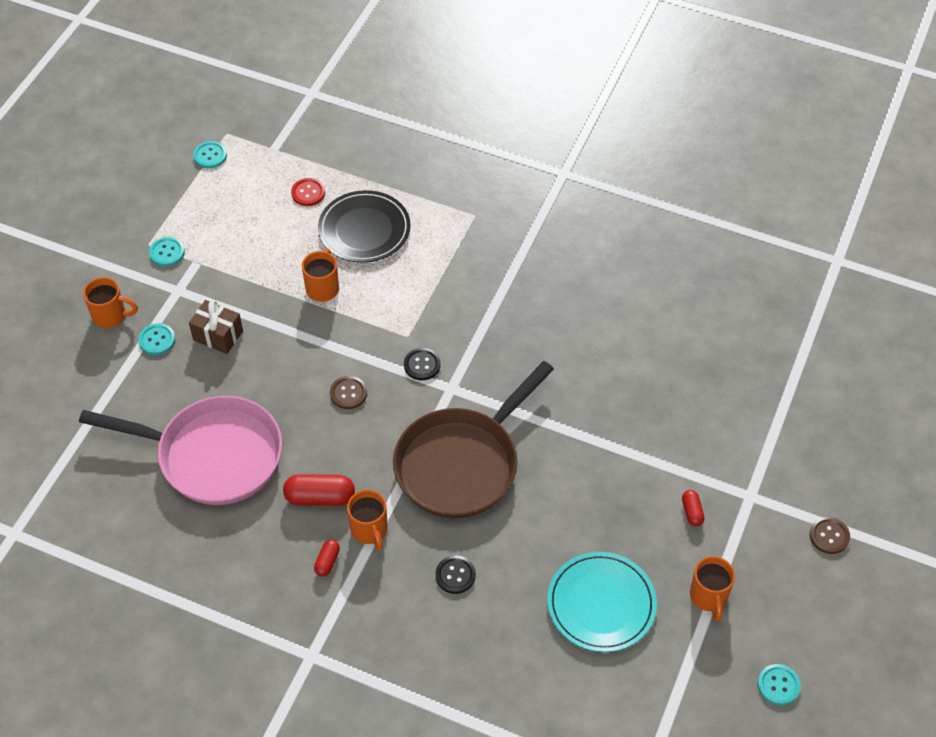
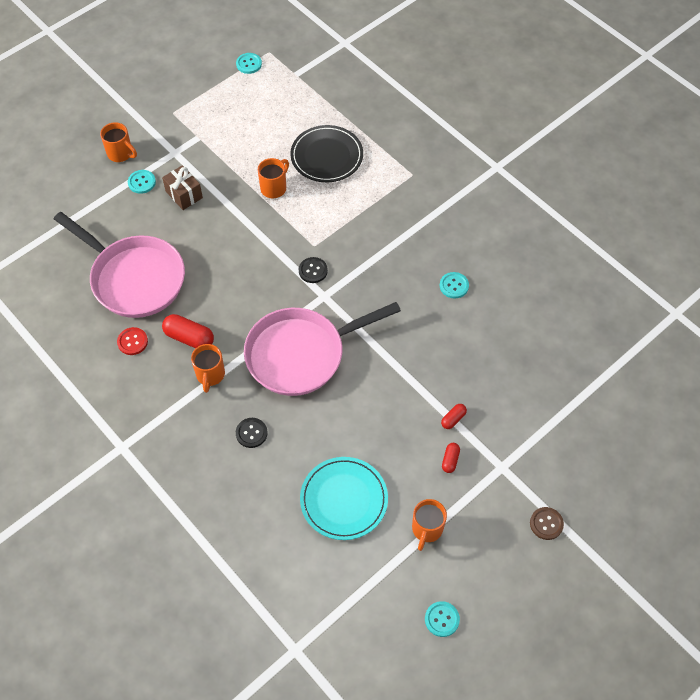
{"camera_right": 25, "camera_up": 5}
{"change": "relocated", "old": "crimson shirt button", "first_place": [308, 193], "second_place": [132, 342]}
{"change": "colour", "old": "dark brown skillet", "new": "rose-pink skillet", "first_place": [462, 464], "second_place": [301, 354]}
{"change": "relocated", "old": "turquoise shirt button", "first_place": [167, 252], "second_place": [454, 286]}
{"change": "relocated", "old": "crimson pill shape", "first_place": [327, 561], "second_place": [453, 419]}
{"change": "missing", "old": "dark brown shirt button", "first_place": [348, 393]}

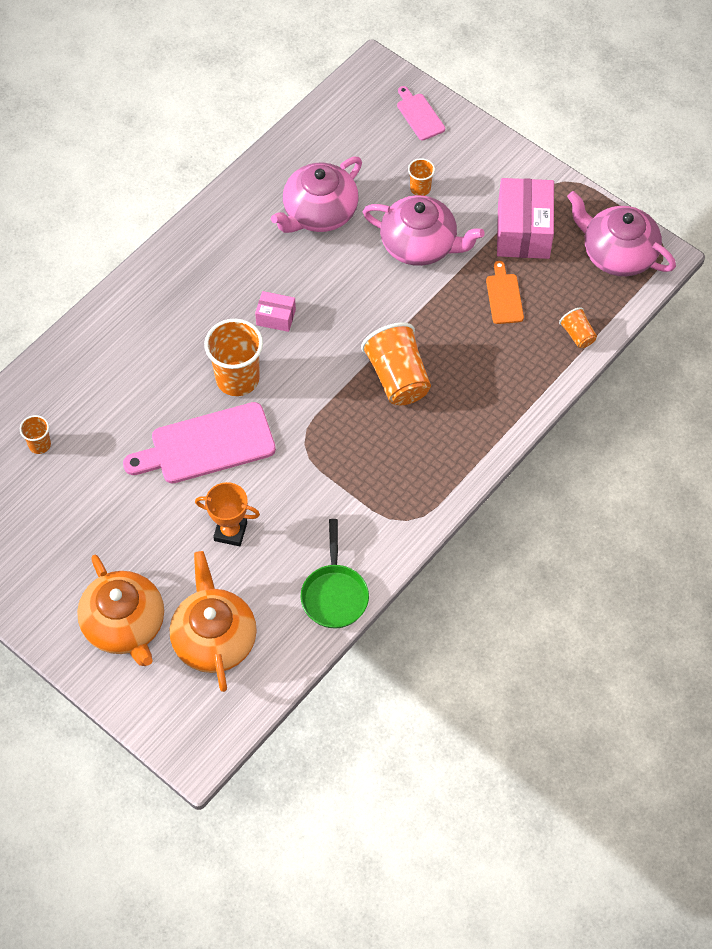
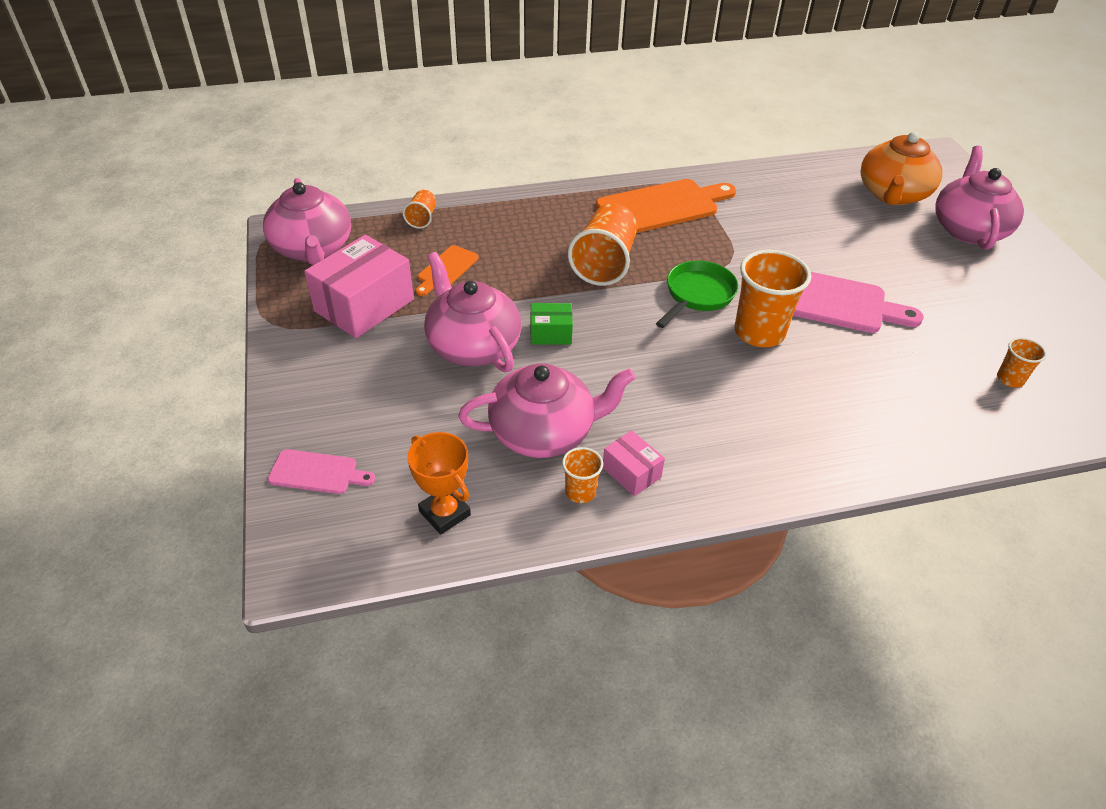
{"camera_right": -145, "camera_up": -15}
{"change": "spun", "old": "rose-pink bread board", "first_place": [419, 115], "second_place": [317, 472], "degrees": -90}
{"change": "relocated", "old": "bright orange trophy", "first_place": [230, 531], "second_place": [444, 513]}
{"change": "appeared", "new": "emerald box", "second_place": [550, 333]}
{"change": "relocated", "old": "bright orange cup", "first_place": [420, 188], "second_place": [580, 492]}
{"change": "appeared", "new": "bright orange bread board", "second_place": [662, 207]}
{"change": "relocated", "old": "rose-pink box", "first_place": [276, 317], "second_place": [631, 472]}
{"change": "relocated", "old": "emerald skillet", "first_place": [334, 594], "second_place": [697, 295]}
{"change": "colour", "old": "bright orange tea pot", "new": "rose-pink tea pot", "first_place": [125, 625], "second_place": [968, 229]}

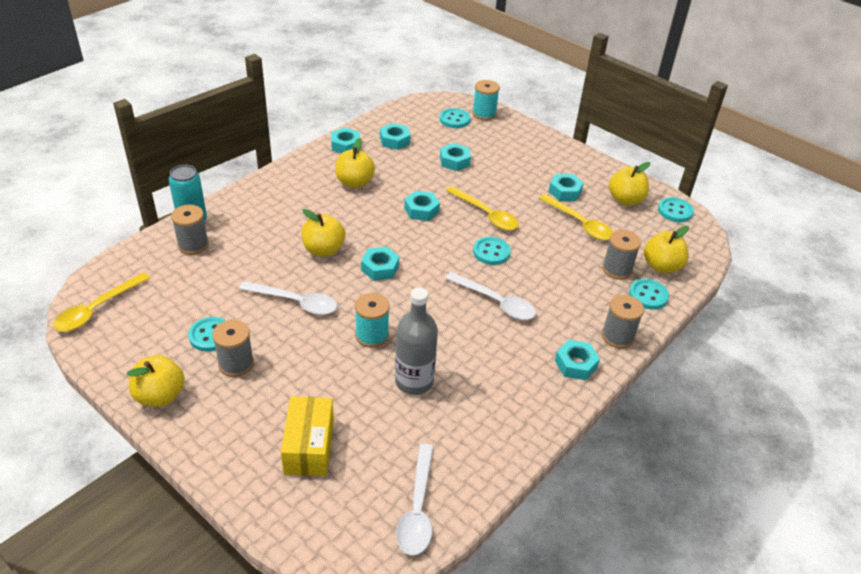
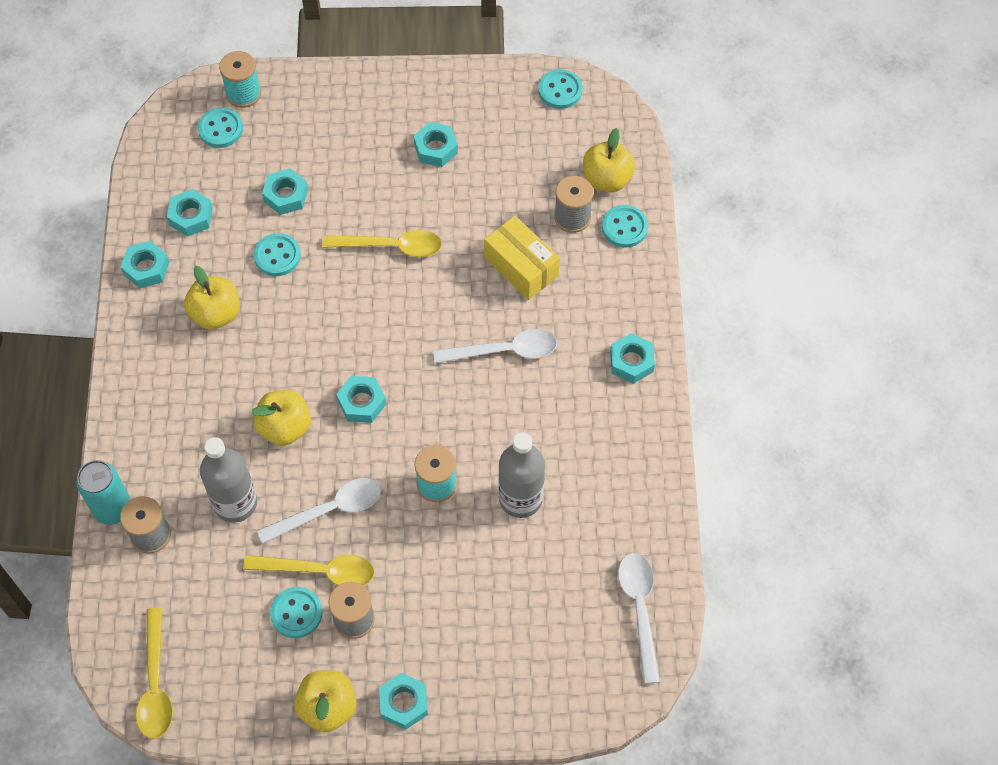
{"camera_right": -40, "camera_up": 20}
{"change": "appeared", "new": "ash-grey drink bottle", "second_place": [235, 503]}
{"change": "relocated", "old": "yellow spoon", "first_place": [579, 223], "second_place": [319, 571]}
{"change": "relocated", "old": "turquoise shirt button", "first_place": [491, 252], "second_place": [277, 256]}
{"change": "relocated", "old": "turquoise hexagon nut", "first_place": [421, 210], "second_place": [403, 703]}
{"change": "relocated", "old": "yellow box", "first_place": [309, 446], "second_place": [521, 267]}
{"change": "spun", "old": "white spoon", "first_place": [417, 509], "second_place": [640, 609], "degrees": -150}
{"change": "missing", "old": "ash-grey bobbin", "first_place": [617, 336]}
{"change": "missing", "old": "yellow apple fruit", "first_place": [625, 200]}

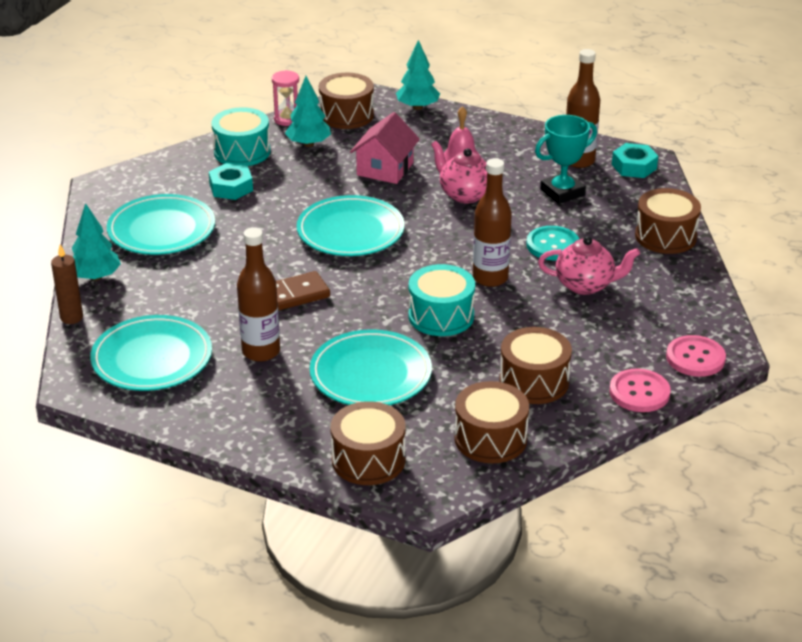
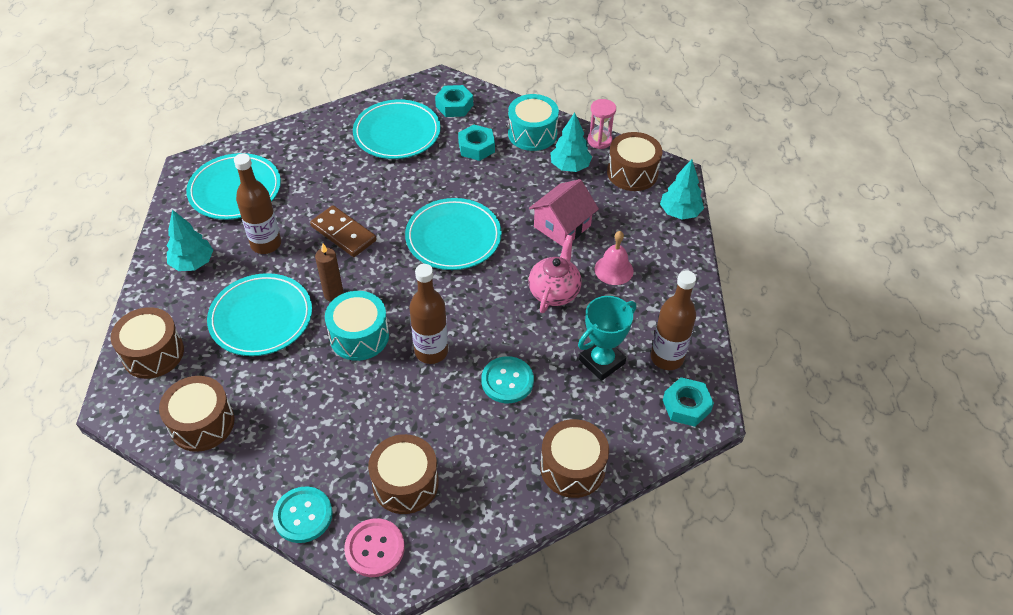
{"camera_right": 65, "camera_up": 15}
{"change": "relocated", "old": "turquoise fir tree", "first_place": [96, 277], "second_place": [193, 263]}
{"change": "colour", "old": "rose-pink shirt button", "new": "turquoise shirt button", "first_place": [639, 392], "second_place": [303, 515]}
{"change": "relocated", "old": "dark brown candle", "first_place": [71, 317], "second_place": [333, 294]}
{"change": "relocated", "old": "dark brown snare drum", "first_place": [534, 381], "second_place": [405, 483]}
{"change": "appeared", "new": "turquoise hexagon nut", "second_place": [454, 106]}
{"change": "spun", "old": "rose-pink house", "first_place": [385, 169], "second_place": [562, 226], "degrees": -45}
{"change": "spun", "old": "turquoise trophy", "first_place": [562, 192], "second_place": [602, 362], "degrees": -75}
{"change": "missing", "old": "rose-pink tea pot", "first_place": [585, 285]}

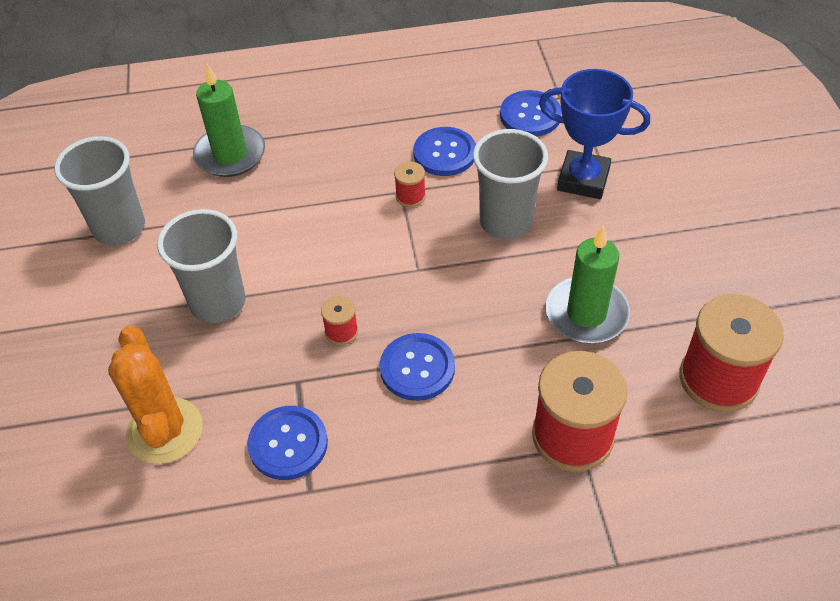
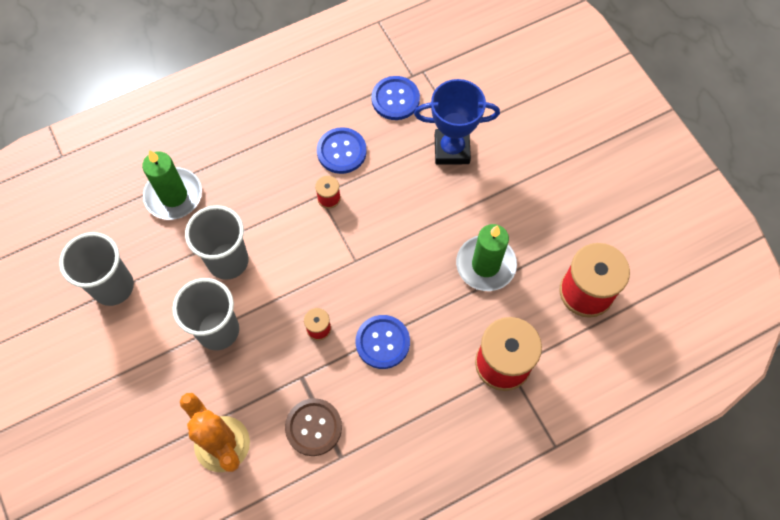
{"camera_right": -20, "camera_up": 15}
{"change": "relocated", "old": "ash-grey cup", "first_place": [506, 222], "second_place": [228, 261]}
{"change": "colour", "old": "blue shirt button", "new": "dark brown shirt button", "first_place": [288, 444], "second_place": [313, 427]}

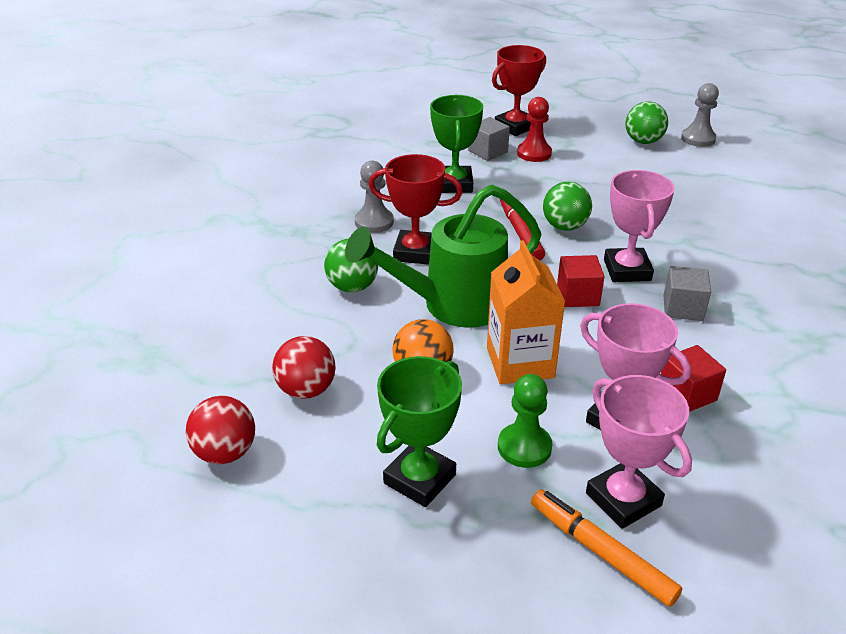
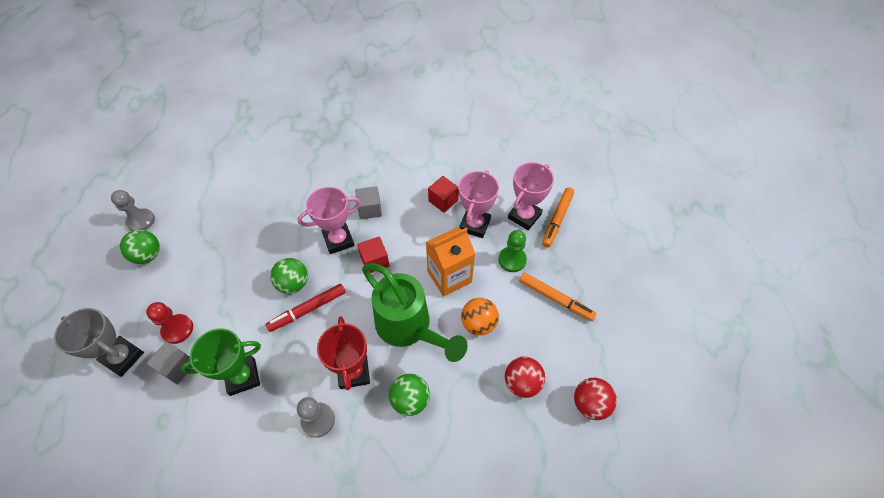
{"camera_right": -110, "camera_up": 20}
{"change": "colour", "old": "crimson trophy", "new": "ash-grey trophy", "first_place": [515, 127], "second_place": [123, 357]}
{"change": "exchanged", "old": "emerald trophy", "new": "bright orange felt pen", "first_place": [420, 479], "second_place": [555, 299]}

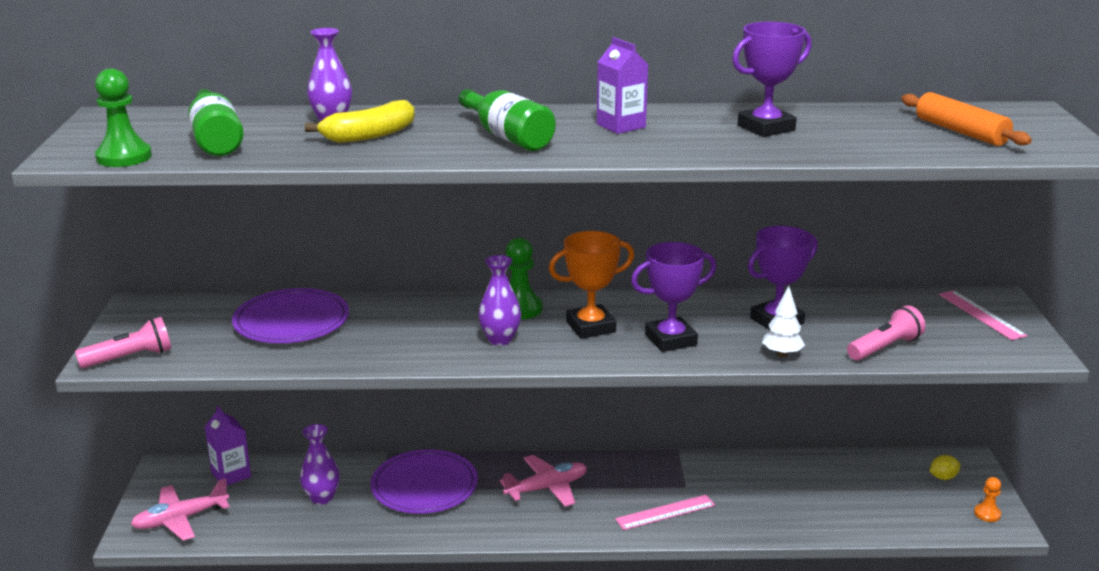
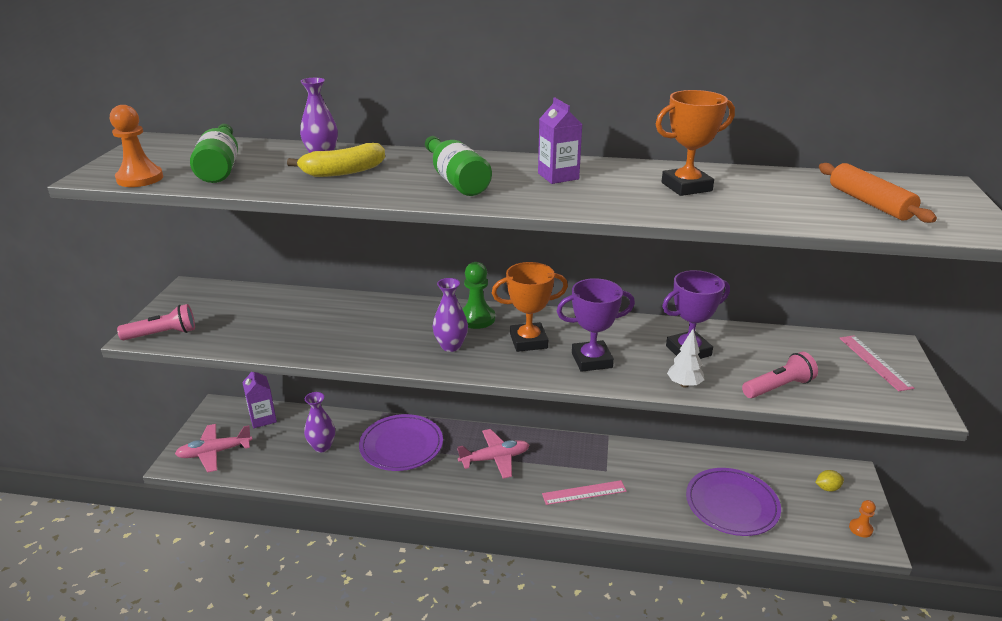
{"camera_right": 10, "camera_up": 5}
{"change": "colour", "old": "emerald game pawn", "new": "bright orange game pawn", "first_place": [124, 157], "second_place": [140, 178]}
{"change": "colour", "old": "royal purple trophy", "new": "bright orange trophy", "first_place": [766, 128], "second_place": [686, 187]}
{"change": "relocated", "old": "royal purple flat dish", "first_place": [291, 321], "second_place": [732, 504]}

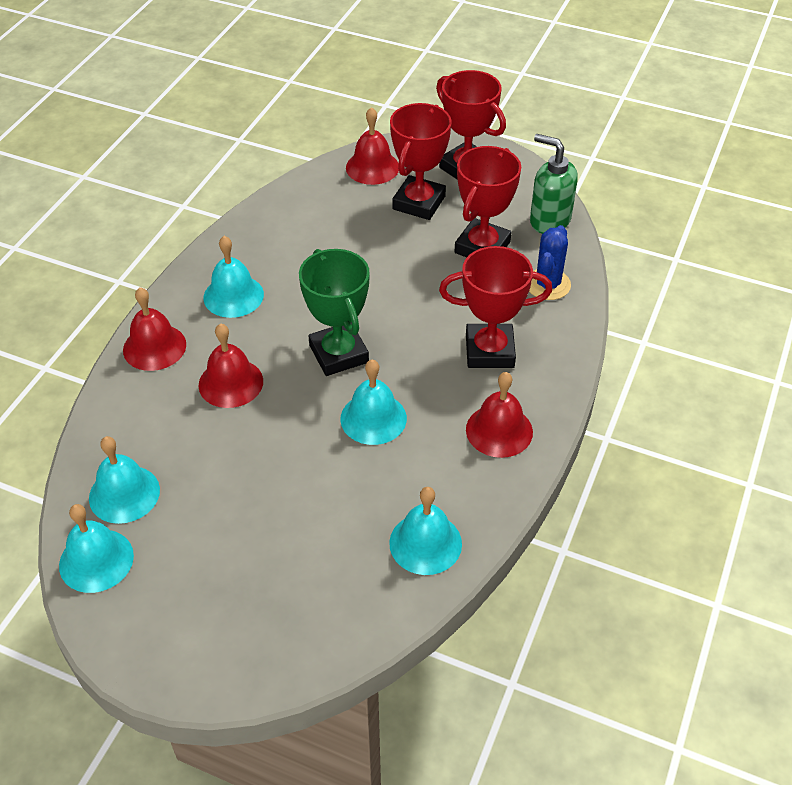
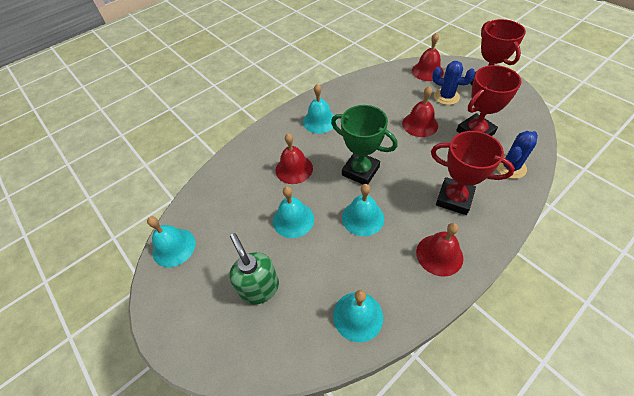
{"camera_right": 30, "camera_up": 5}
{"change": "relocated", "old": "emerald pump bottle", "first_place": [549, 220], "second_place": [259, 288]}
{"change": "relocated", "old": "turquoise bell", "first_place": [124, 494], "second_place": [293, 219]}
{"change": "spun", "old": "emerald trophy", "first_place": [338, 354], "second_place": [360, 171], "degrees": -60}
{"change": "relocated", "old": "crimson bell", "first_place": [154, 347], "second_place": [420, 124]}
{"change": "exchanged", "old": "crimson trophy", "new": "blue saguaro cactus", "first_place": [419, 203], "second_place": [446, 97]}

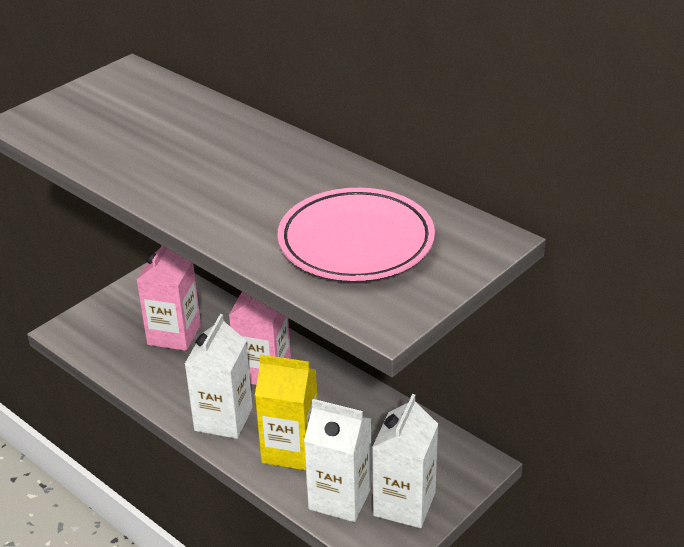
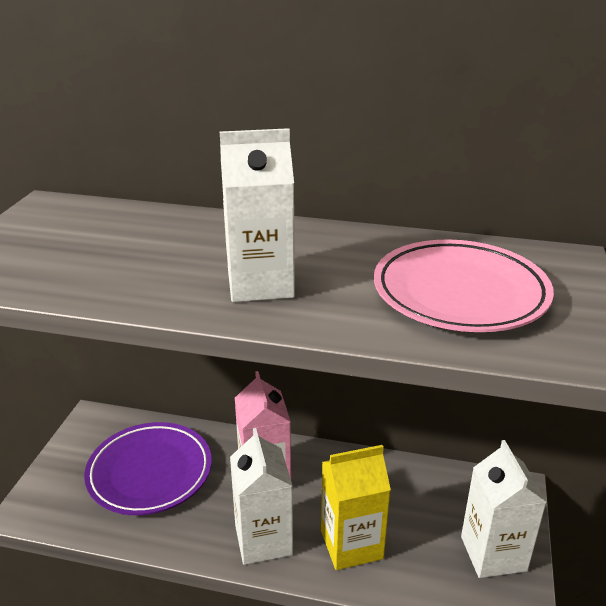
{"camera_right": -30, "camera_up": -5}
{"change": "exchanged", "old": "rose-pink juice carton", "new": "royal purple flat dish", "first_place": [174, 334], "second_place": [150, 472]}
{"change": "relocated", "old": "white juice carton", "first_place": [340, 498], "second_place": [260, 284]}

